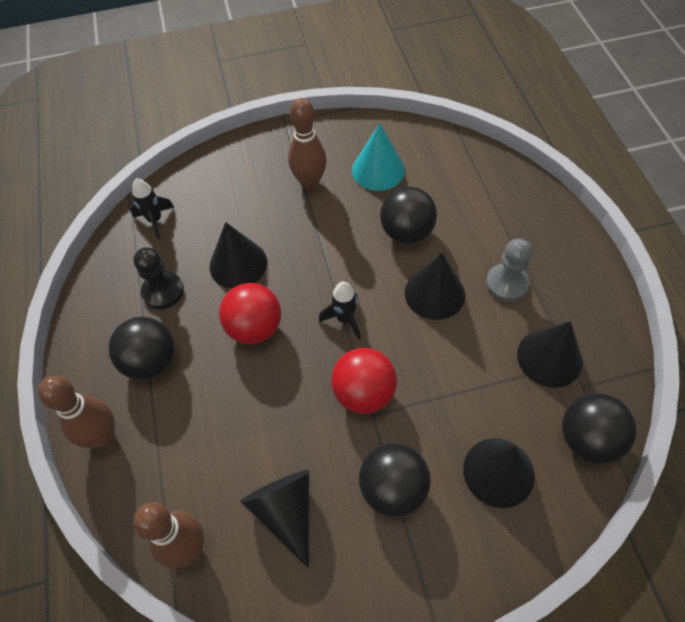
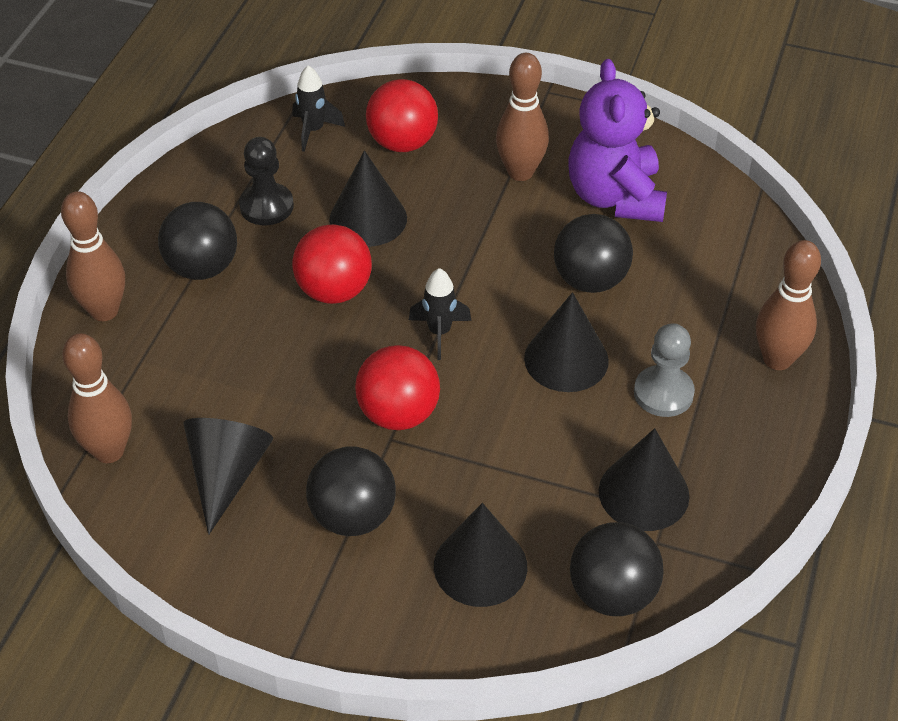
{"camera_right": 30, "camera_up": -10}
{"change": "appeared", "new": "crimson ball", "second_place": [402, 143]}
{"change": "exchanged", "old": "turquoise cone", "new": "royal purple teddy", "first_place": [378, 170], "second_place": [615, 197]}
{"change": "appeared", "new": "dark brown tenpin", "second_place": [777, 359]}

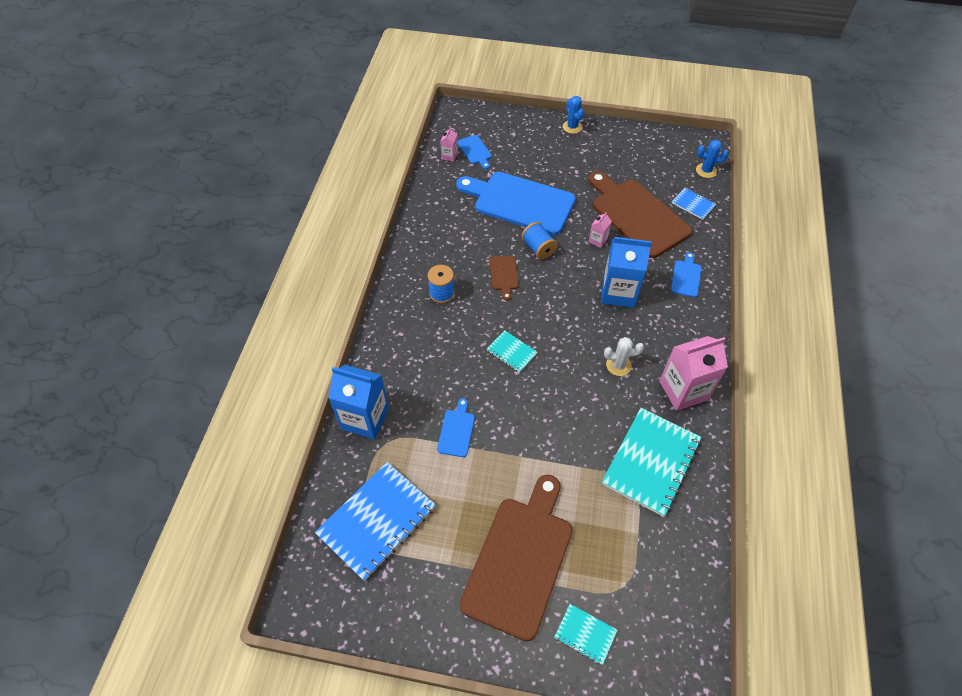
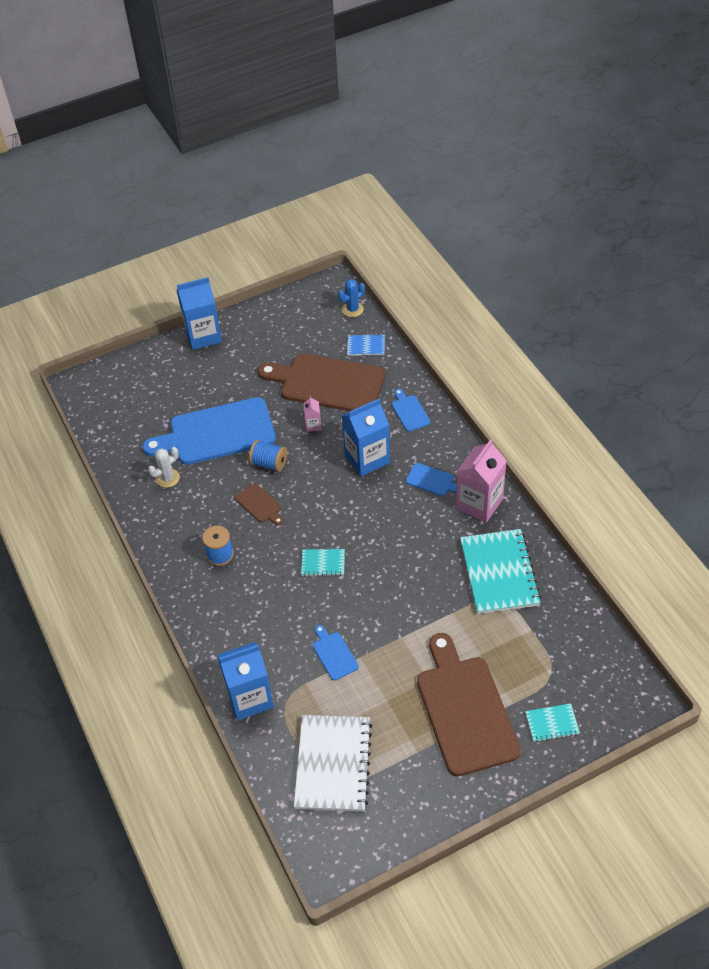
{"camera_right": -35, "camera_up": -5}
{"change": "relocated", "old": "white saguaro cactus", "first_place": [618, 365], "second_place": [167, 478]}
{"change": "exchanged", "old": "blue saguaro cactus", "new": "blue juice carton", "first_place": [572, 127], "second_place": [203, 336]}
{"change": "colour", "old": "blue notebook", "new": "white notebook", "first_place": [377, 521], "second_place": [333, 764]}
{"change": "relocated", "old": "blue bread board", "first_place": [475, 151], "second_place": [432, 480]}
{"change": "missing", "old": "rose-pink juice carton", "first_place": [449, 156]}

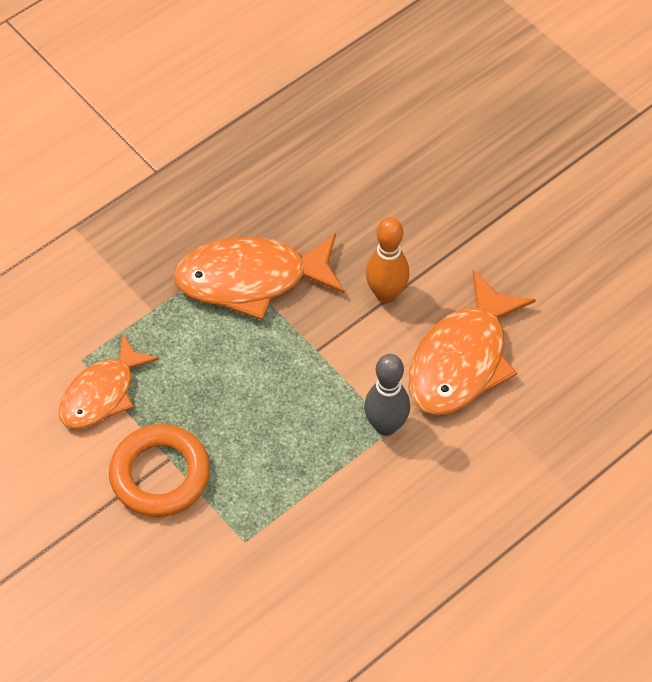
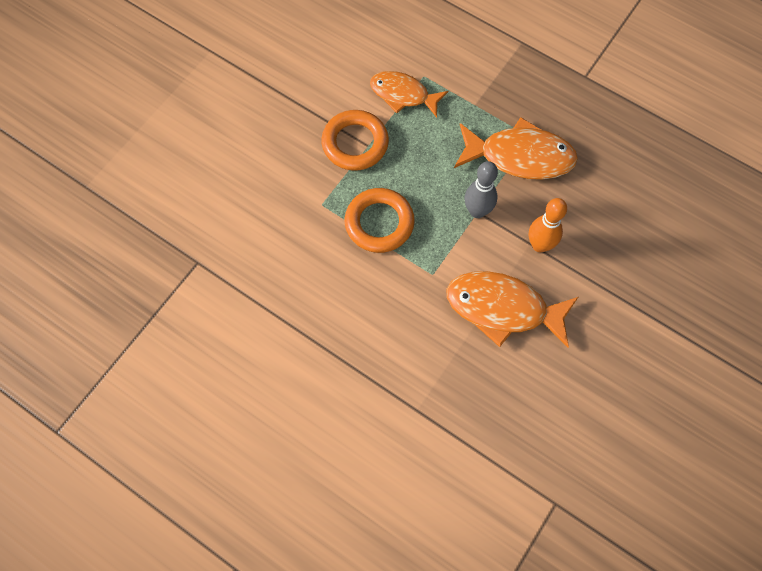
{"camera_right": 75, "camera_up": 10}
{"change": "appeared", "new": "bright orange ring", "second_place": [379, 223]}
{"change": "spun", "old": "bright orange fish figure", "first_place": [251, 279], "second_place": [520, 156], "degrees": 120}
{"change": "relocated", "old": "ash-grey tenpin", "first_place": [385, 426], "second_place": [477, 211]}

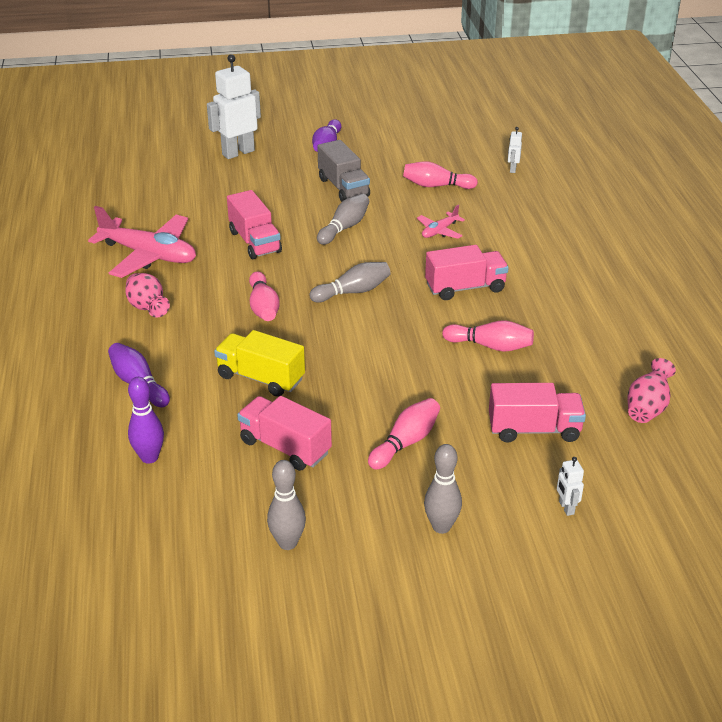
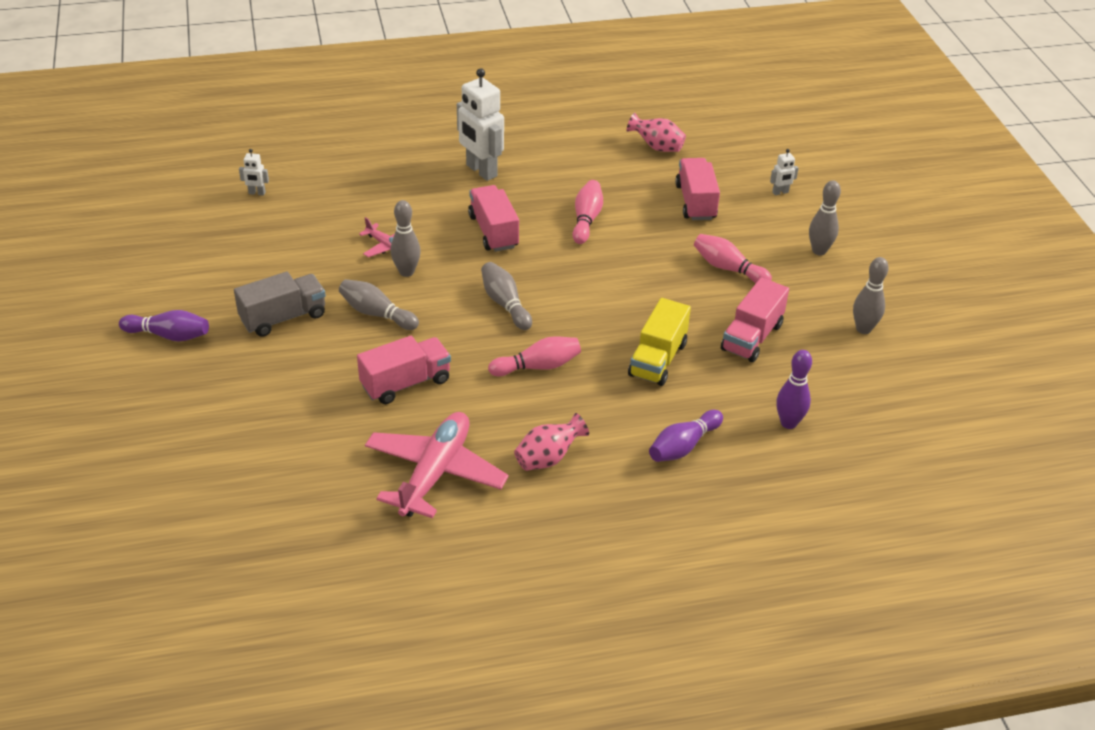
{"camera_right": -95, "camera_up": 5}
{"change": "appeared", "new": "ash-grey tenpin", "second_place": [406, 272]}
{"change": "relocated", "old": "white robot", "first_place": [238, 153], "second_place": [481, 171]}
{"change": "missing", "old": "rose-pink tenpin", "first_place": [436, 186]}

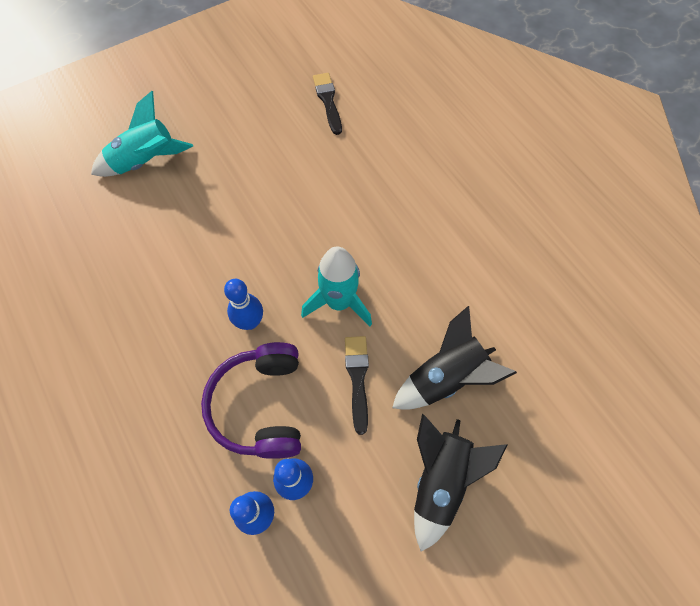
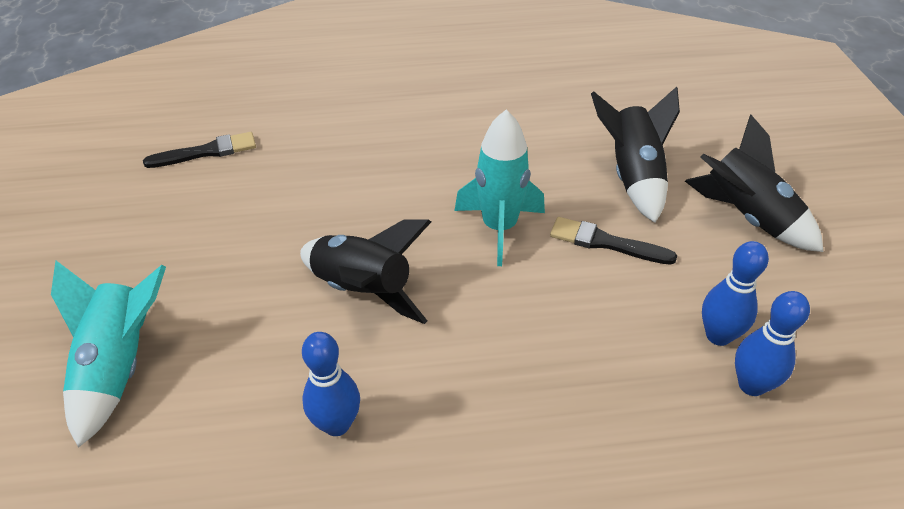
{"camera_right": -65, "camera_up": -20}
{"change": "spun", "old": "jet-black paintbrush", "first_place": [328, 101], "second_place": [207, 152], "degrees": 150}
{"change": "appeared", "new": "jet-black toy rocket", "second_place": [363, 290]}
{"change": "relocated", "old": "blue tenpin", "first_place": [250, 322], "second_place": [337, 424]}
{"change": "missing", "old": "royal purple headphones", "first_place": [260, 406]}

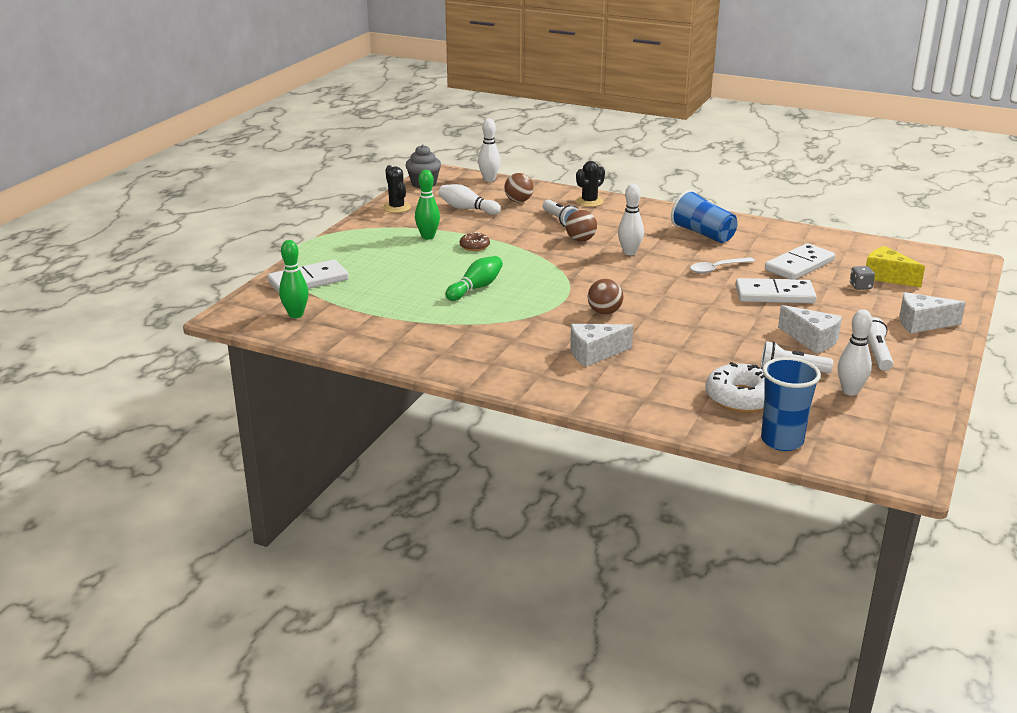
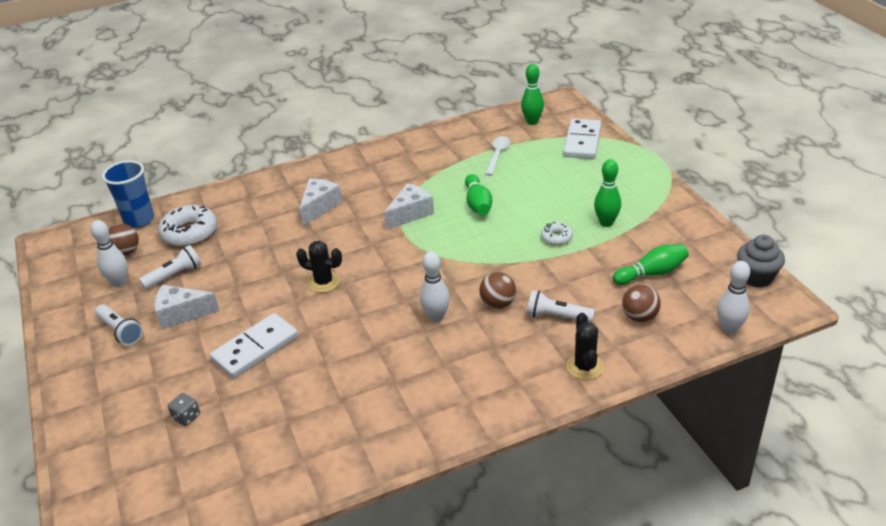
{"camera_right": 135, "camera_up": 10}
{"change": "relocated", "old": "dark brown ball", "first_place": [604, 312], "second_place": [126, 252]}
{"change": "relocated", "old": "jet-black saguaro cactus", "first_place": [396, 208], "second_place": [324, 282]}
{"change": "relocated", "old": "white cheese wedge", "first_place": [922, 324], "second_place": [410, 214]}
{"change": "relocated", "old": "white spoon", "first_place": [717, 269], "second_place": [497, 155]}
{"change": "colour", "old": "dark brown doughnut", "new": "white doughnut", "first_place": [474, 246], "second_place": [556, 238]}
{"change": "colour", "old": "white tenpin", "new": "emerald tenpin", "first_place": [467, 209], "second_place": [652, 273]}
{"change": "missing", "old": "blue cup", "first_place": [703, 234]}
{"change": "missing", "old": "white domino piece", "first_place": [799, 265]}
{"change": "missing", "old": "yellow cheese wedge", "first_place": [887, 277]}

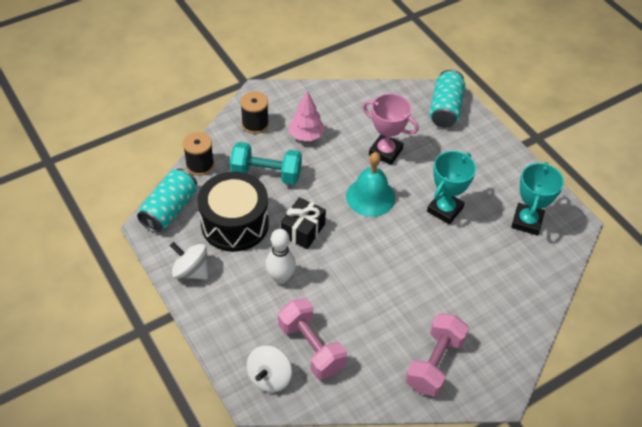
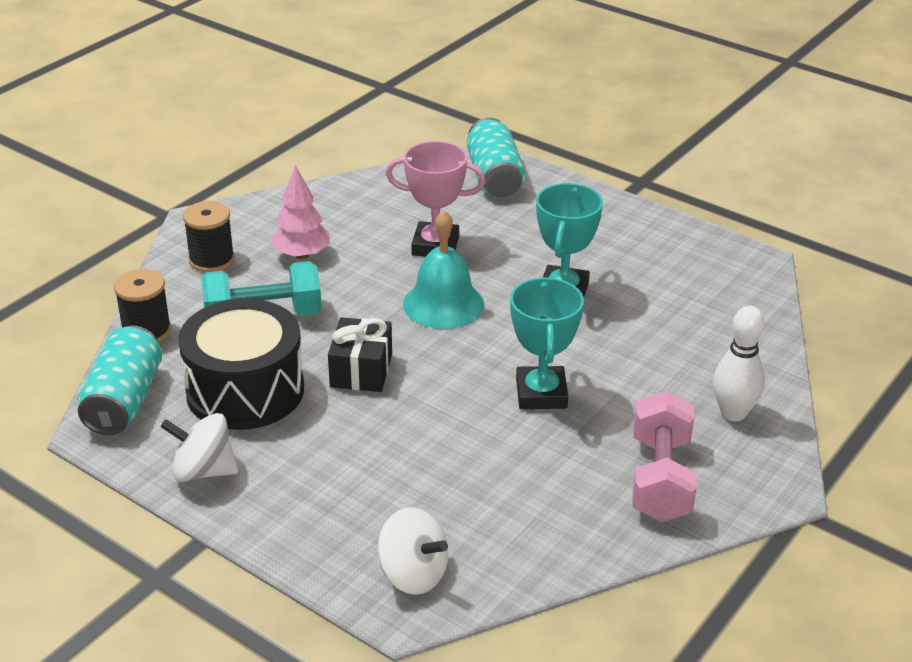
{"camera_right": -20, "camera_up": -15}
{"change": "spun", "old": "white toy top", "first_place": [269, 377], "second_place": [413, 574], "degrees": -60}
{"change": "relocated", "old": "turquoise trophy", "first_place": [527, 221], "second_place": [541, 394]}
{"change": "relocated", "old": "white tenpin", "first_place": [280, 277], "second_place": [733, 413]}
{"change": "missing", "old": "rose-pink hand weight", "first_place": [311, 347]}

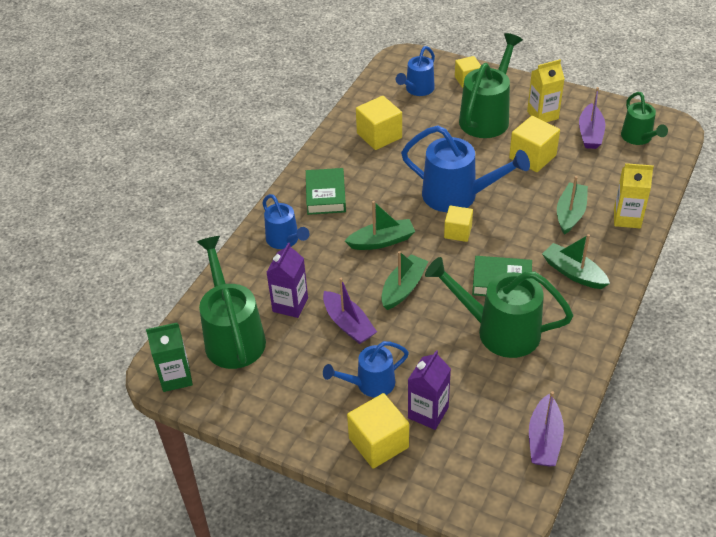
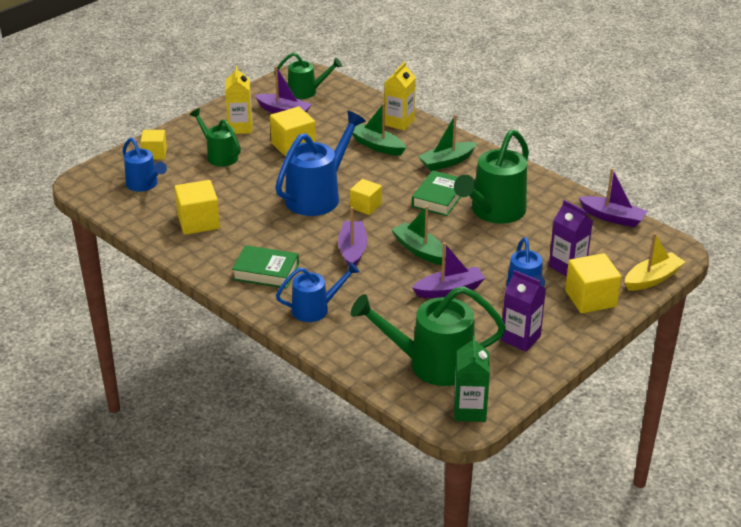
{"camera_right": -75, "camera_up": -10}
{"change": "size", "old": "emerald watering pot", "first_place": [487, 116], "second_place": [219, 156], "factor": 0.6}
{"change": "colour", "old": "emerald boat", "new": "royal purple boat", "first_place": [382, 241], "second_place": [352, 250]}
{"change": "relocated", "old": "royal purple juice carton", "first_place": [290, 305], "second_place": [520, 338]}
{"change": "appeared", "new": "yellow boat", "second_place": [652, 279]}

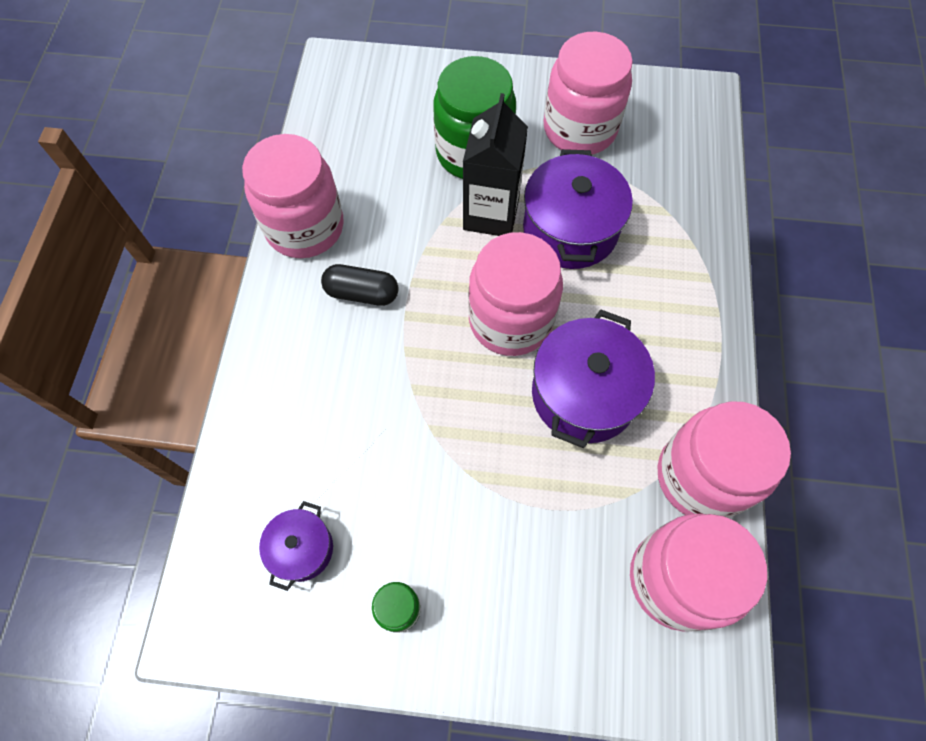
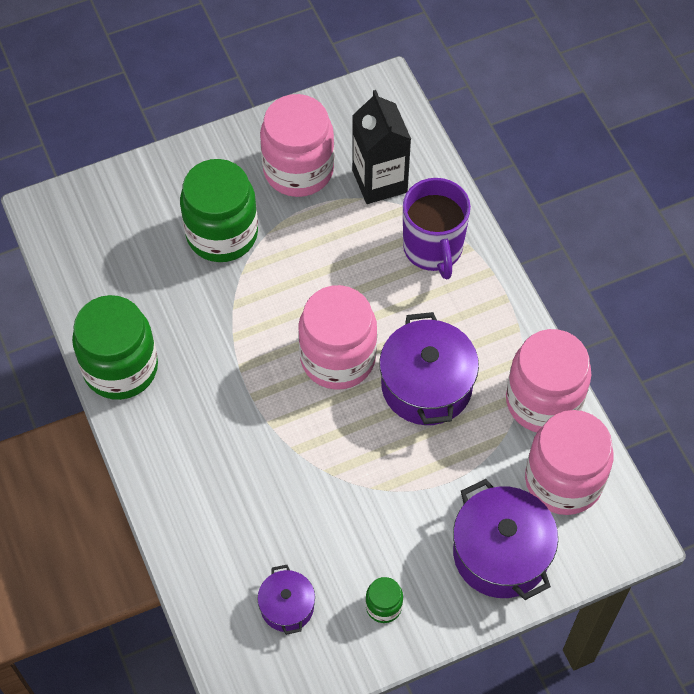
{"camera_right": -30, "camera_up": -5}
{"change": "colour", "old": "rose-pink jar", "new": "emerald jar", "first_place": [305, 227], "second_place": [120, 368]}
{"change": "relocated", "old": "jet-black juice carton", "first_place": [491, 214], "second_place": [379, 181]}
{"change": "appeared", "new": "royal purple coffee mug", "second_place": [433, 249]}
{"change": "relocated", "old": "royal purple stockpot", "first_place": [570, 229], "second_place": [500, 553]}
{"change": "missing", "old": "jet-black pill shape", "first_place": [362, 293]}

